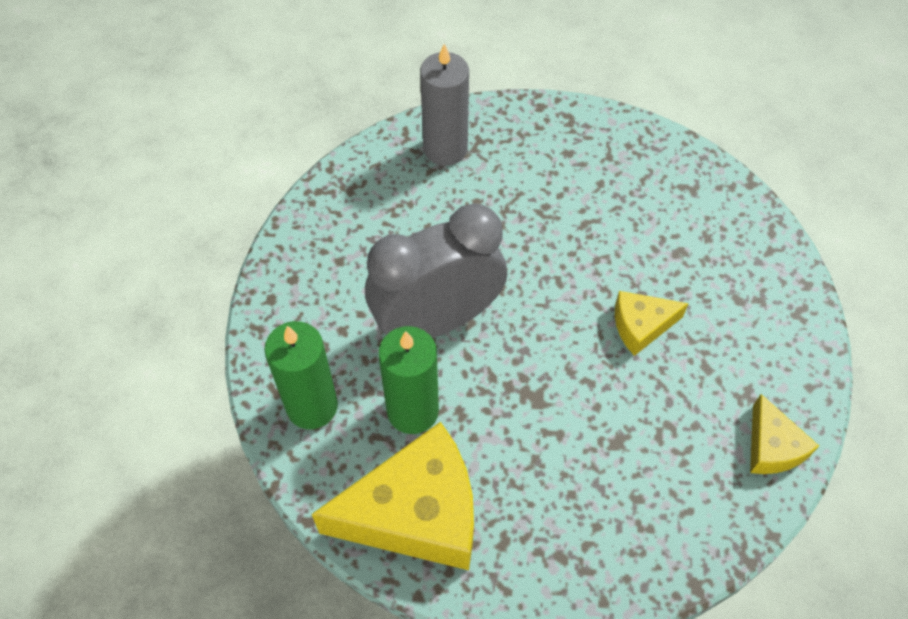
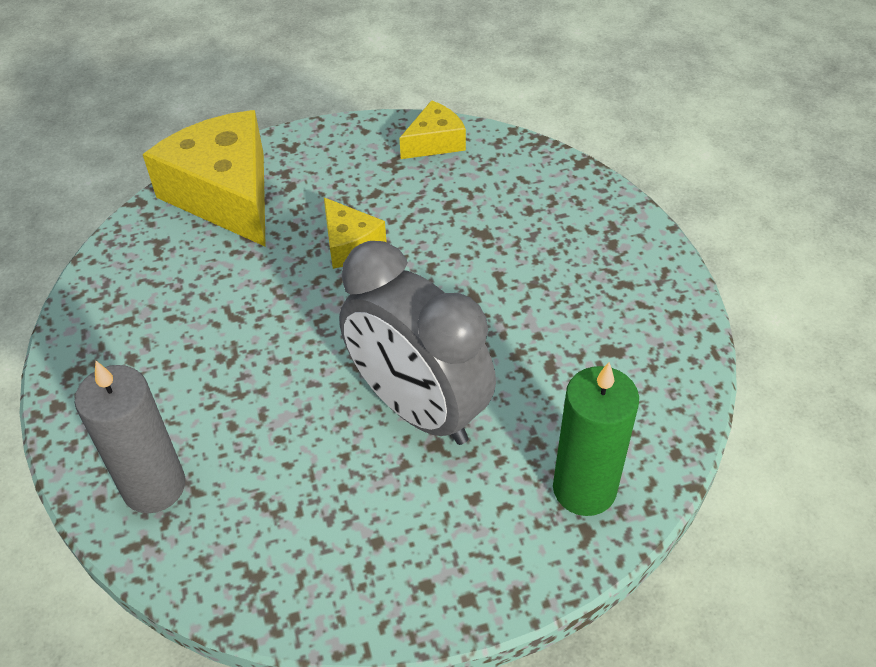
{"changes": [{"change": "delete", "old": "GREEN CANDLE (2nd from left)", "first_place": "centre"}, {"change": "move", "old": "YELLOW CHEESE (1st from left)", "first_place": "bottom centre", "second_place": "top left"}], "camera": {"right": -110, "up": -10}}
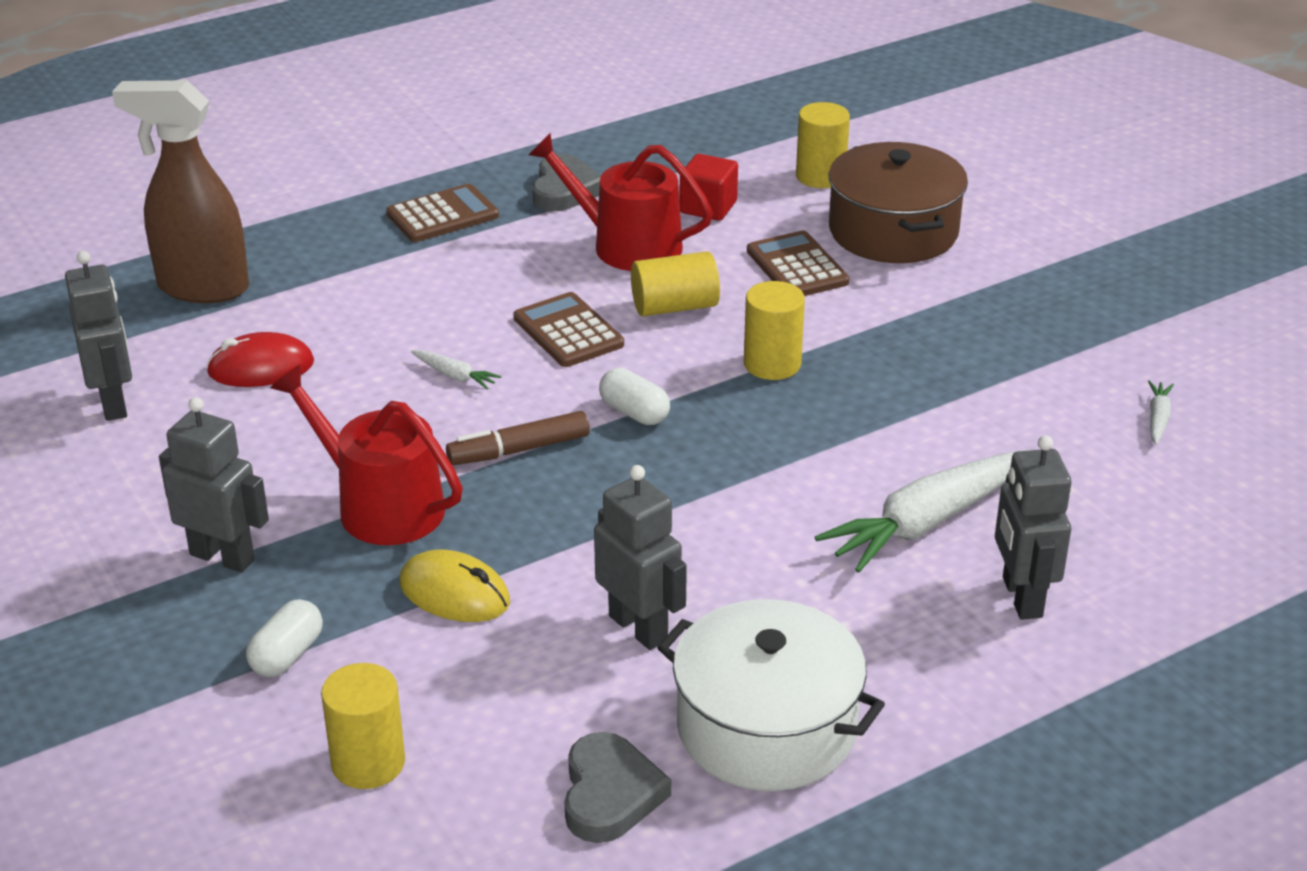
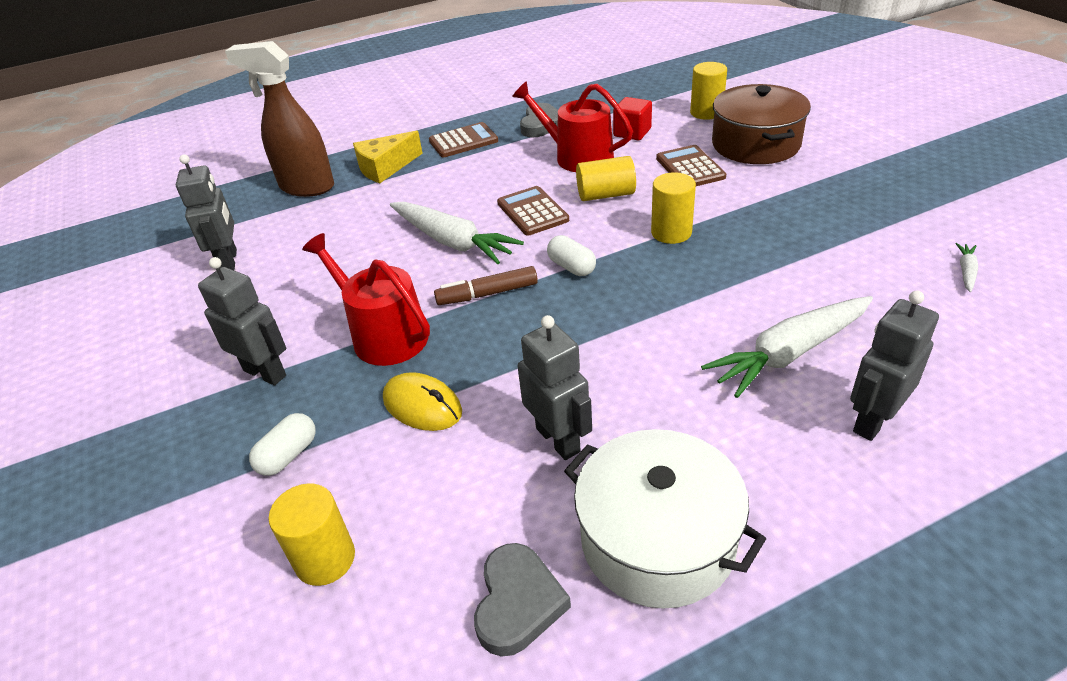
{"changes": [{"change": "delete", "old": "RED MOUSE", "first_place": "middle left"}, {"change": "insert", "new": "YELLOW CHEESE", "second_place": "top centre"}, {"change": "rotate", "old": "GREY ROBOT (4th from left)", "first_place": "middle right", "second_place": "middle right", "degrees": 45}, {"change": "resize", "old": "WHITE CARROT (1st from left)", "first_place": "centre", "second_place": "centre", "factor": 2.35}], "camera": {"right": 10, "up": 5}}
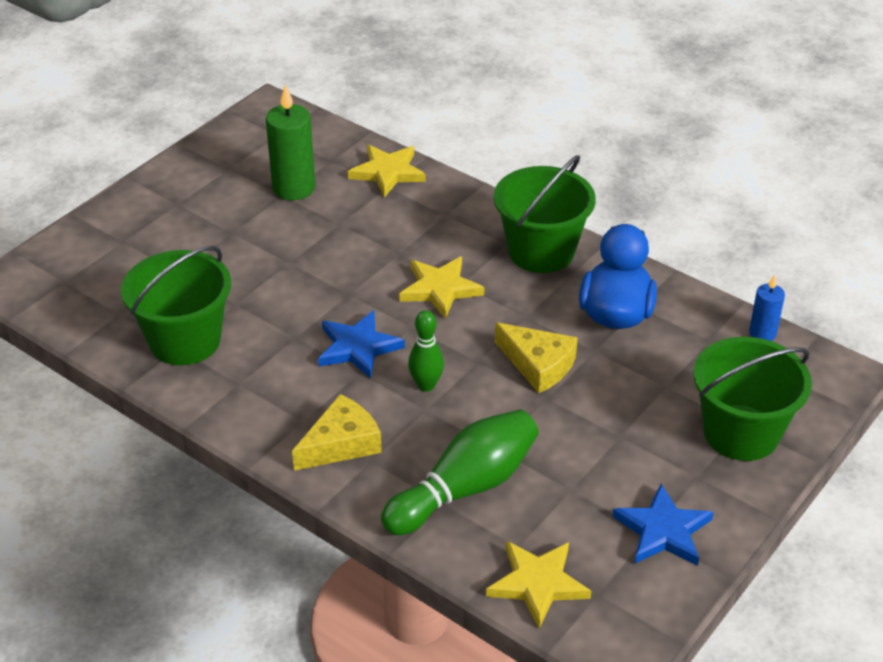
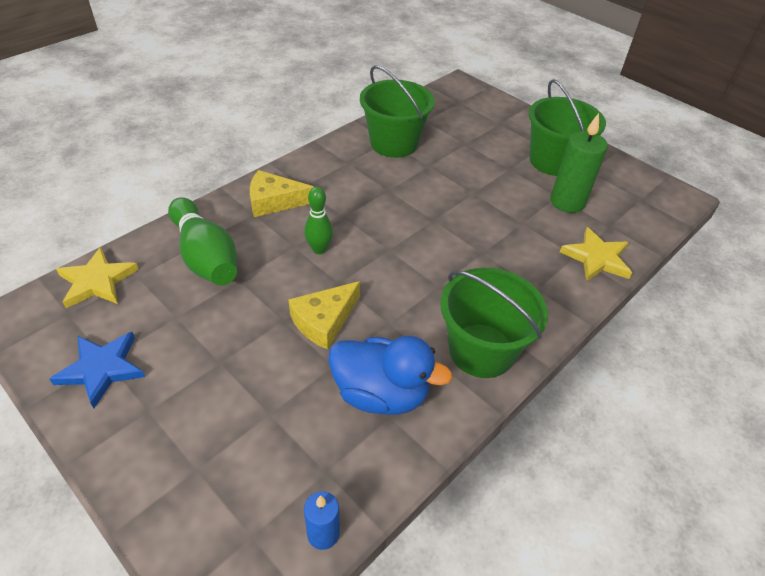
{"changes": [{"change": "delete", "old": "BLUE STAR (1st from left)", "first_place": "centre"}, {"change": "delete", "old": "YELLOW STAR (2nd from left)", "first_place": "centre"}, {"change": "move", "old": "GREEN BUCKET (3rd from left)", "first_place": "middle right", "second_place": "top right"}, {"change": "rotate", "old": "YELLOW CHEESE (1st from left)", "first_place": "centre", "second_place": "centre", "degrees": 120}], "camera": {"right": 95, "up": 5}}
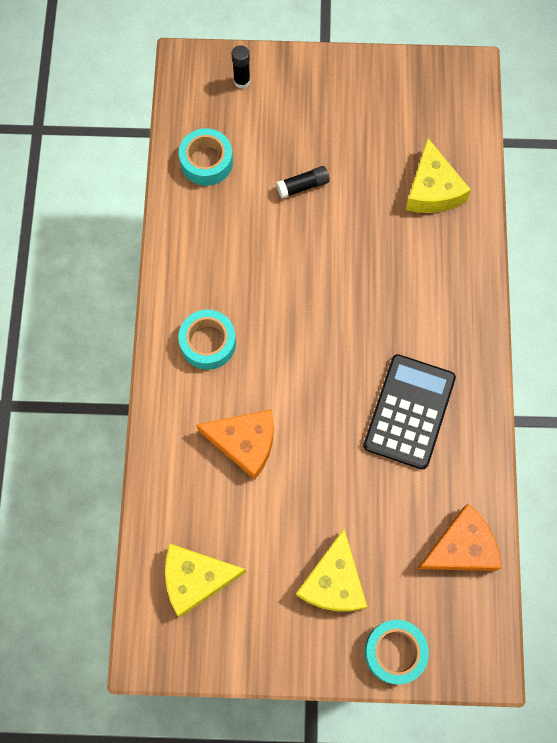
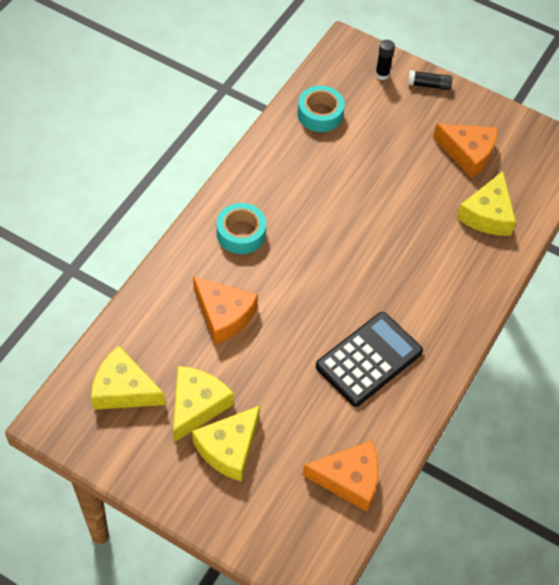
{"changes": [{"change": "delete", "old": "TURQUOISE TAPE (3rd from left)", "first_place": "bottom right"}, {"change": "insert", "new": "YELLOW CHEESE (2nd from left)", "second_place": "bottom centre"}, {"change": "insert", "new": "ORANGE CHEESE (3rd from left)", "second_place": "top right"}, {"change": "move", "old": "BLACK GLUE STICK (2nd from left)", "first_place": "top centre", "second_place": "top right"}], "camera": {"right": 25, "up": -15}}
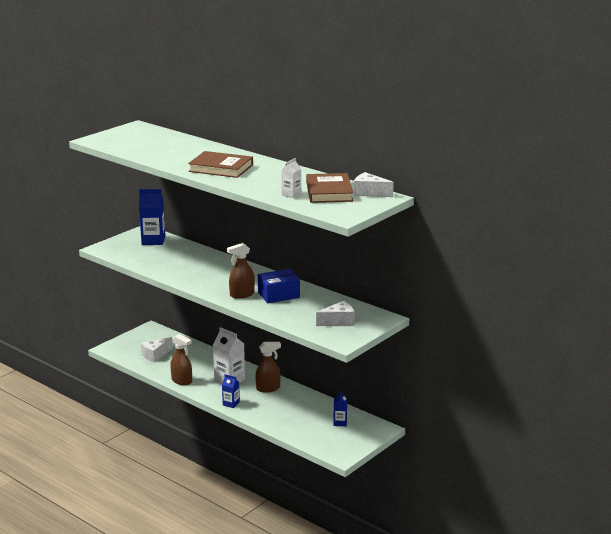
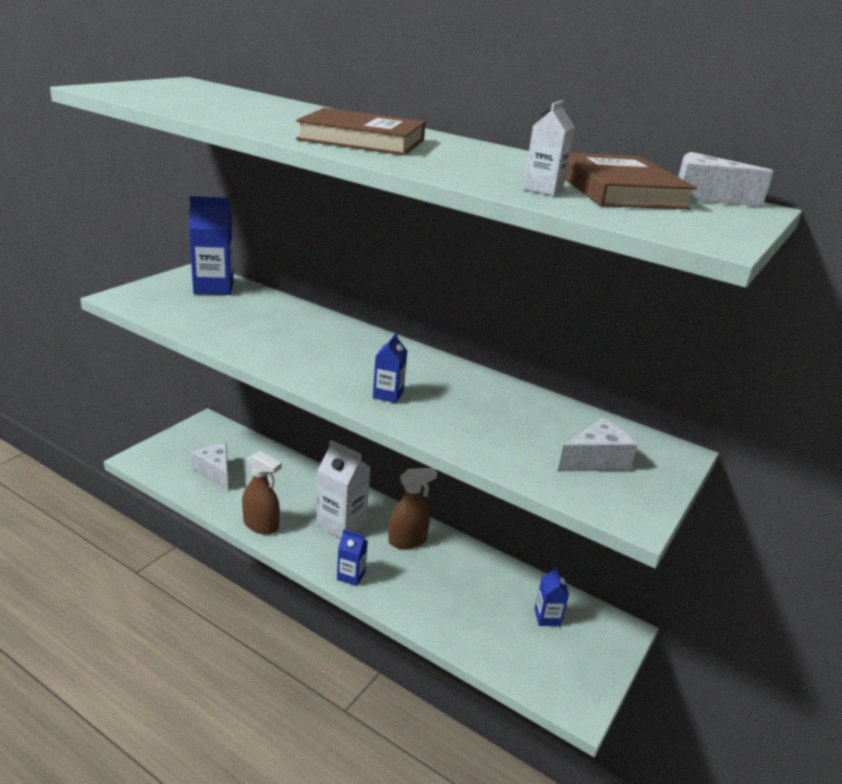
{"changes": [{"change": "delete", "old": "BLUE BOX", "first_place": "centre"}, {"change": "replace", "old": "BROWN SPRAY BOTTLE (2nd from left)", "new": "BLUE CARTON (3rd from left)", "first_place": "centre", "second_place": "centre"}, {"change": "rotate", "old": "WHITE CHEESE (1st from left)", "first_place": "middle left", "second_place": "middle left", "degrees": 105}], "camera": {"right": -10, "up": 5}}
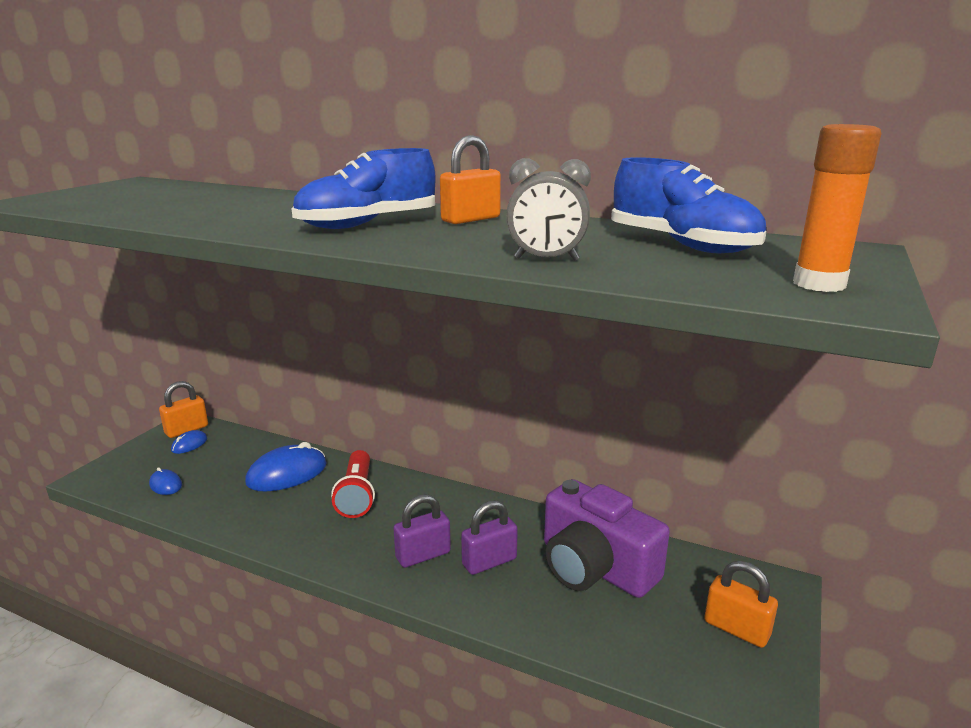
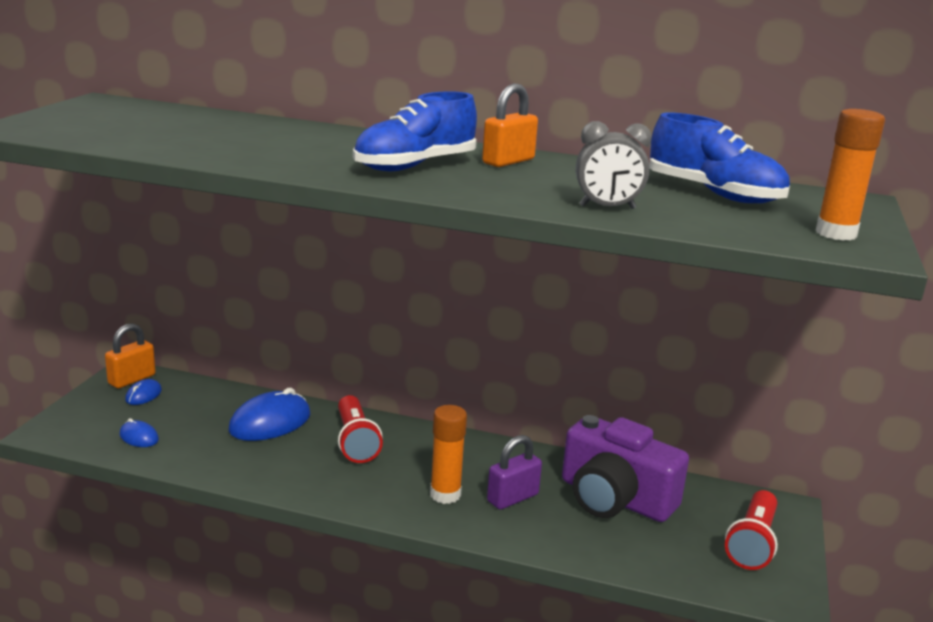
{"changes": [{"change": "replace", "old": "PURPLE PADLOCK (1st from left)", "new": "ORANGE GLUE STICK (1st from left)", "first_place": "bottom centre", "second_place": "bottom centre"}, {"change": "replace", "old": "ORANGE PADLOCK (3rd from left)", "new": "RED FLASHLIGHT (2nd from left)", "first_place": "bottom right", "second_place": "bottom right"}], "camera": {"right": -10, "up": 0}}
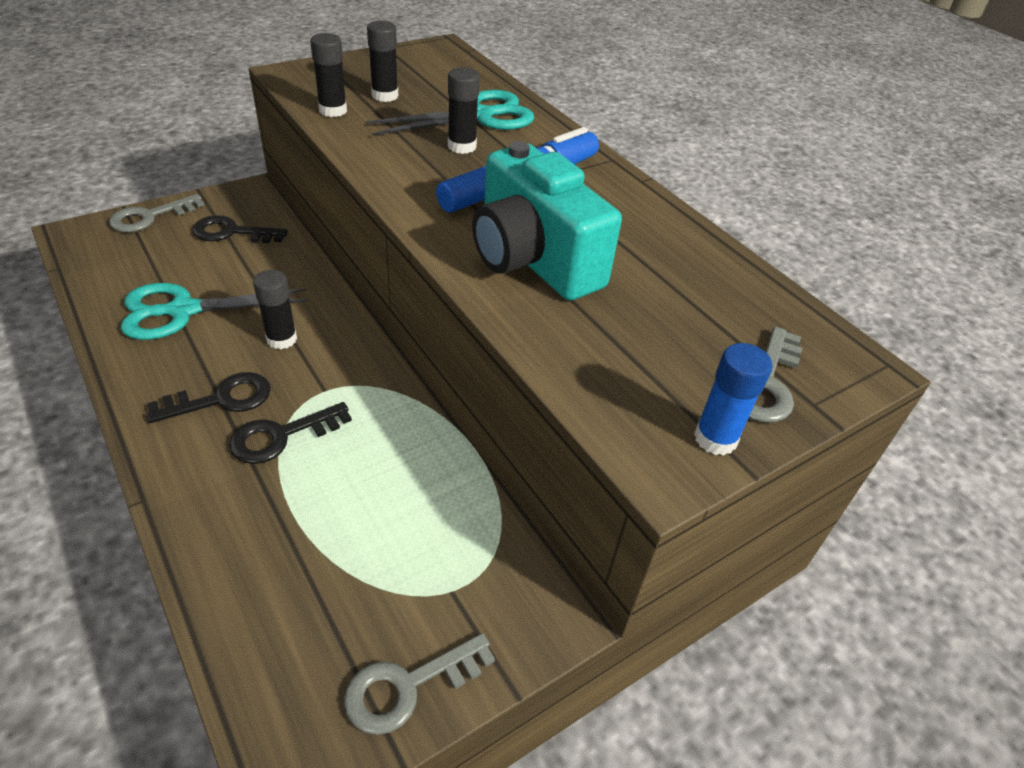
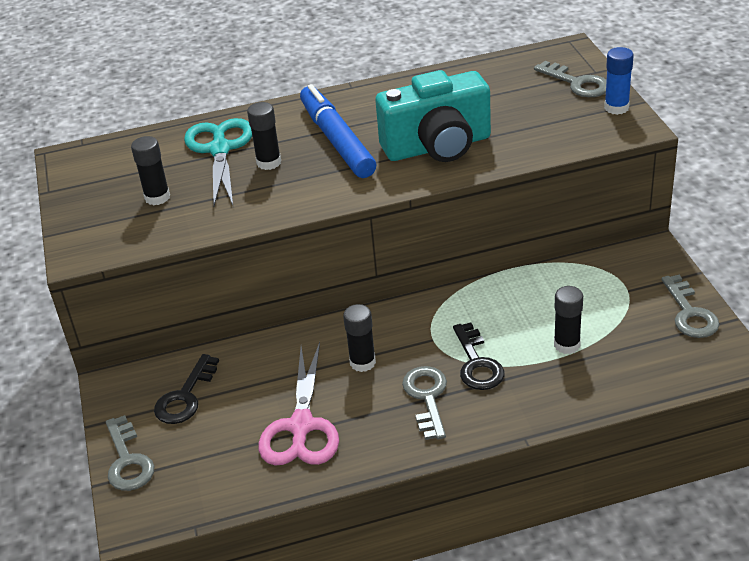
{"changes": [{"change": "move", "old": "BLACK GLUE STICK (2nd from left in the first image)", "new": "BLACK GLUE STICK (4th from left)", "first_place": "top left", "second_place": "middle right"}, {"change": "recolor", "old": "TURQUOISE SCISSORS (1st from left)", "new": "PINK SCISSORS", "first_place": "middle left", "second_place": "bottom centre"}, {"change": "recolor", "old": "BLACK KEY (1st from left)", "new": "GREY KEY (2nd from left)", "first_place": "middle left", "second_place": "bottom centre"}], "camera": {"right": -65, "up": -5}}
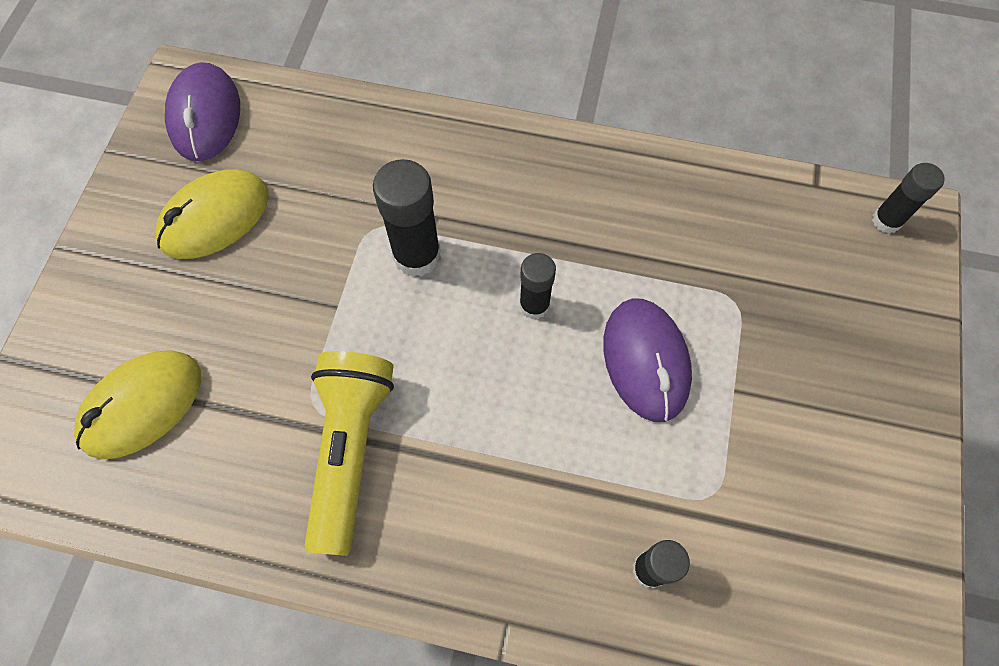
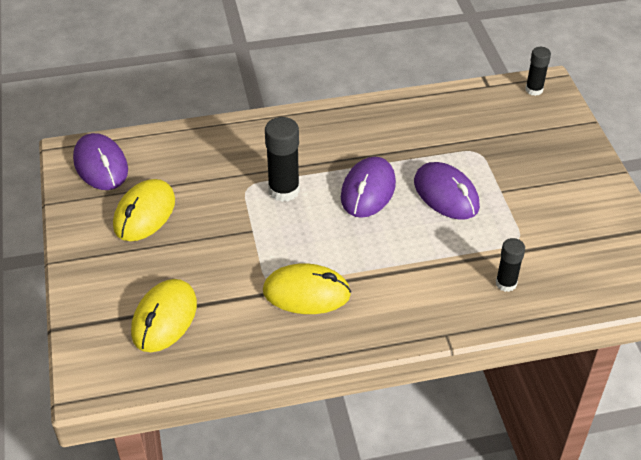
{"changes": [{"change": "replace", "old": "YELLOW FLASHLIGHT", "new": "YELLOW MOUSE (3rd from left)", "first_place": "bottom centre", "second_place": "centre"}, {"change": "replace", "old": "BLACK GLUE STICK (2nd from left)", "new": "PURPLE MOUSE (2nd from left)", "first_place": "centre", "second_place": "centre"}], "camera": {"right": -25, "up": -20}}
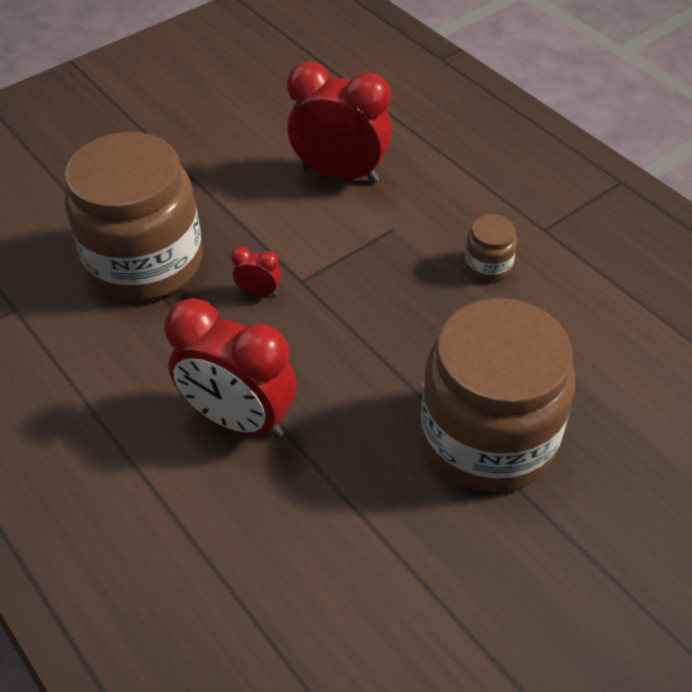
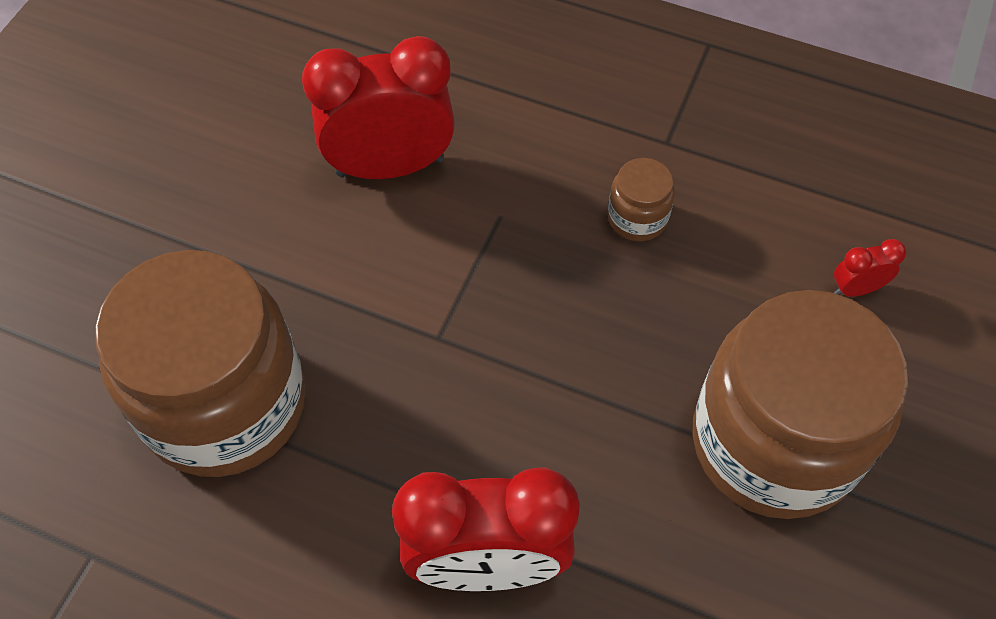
{"changes": [{"change": "move", "old": "RED CLOCK (2nd from left in the first image)", "new": "RED CLOCK (3rd from left)", "first_place": "centre", "second_place": "middle right"}], "camera": {"right": -30, "up": 10}}
